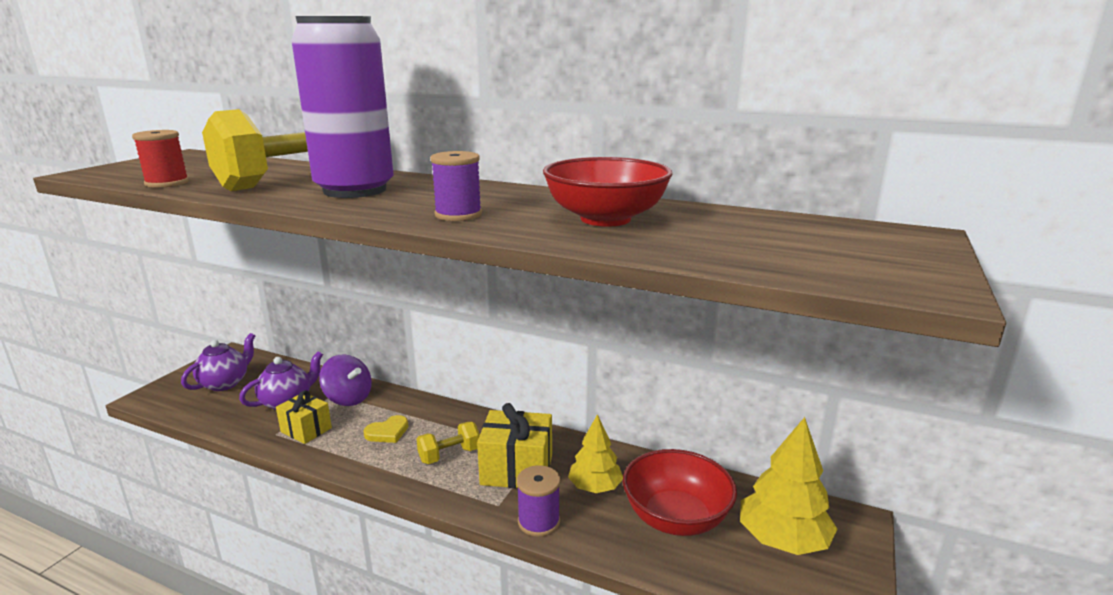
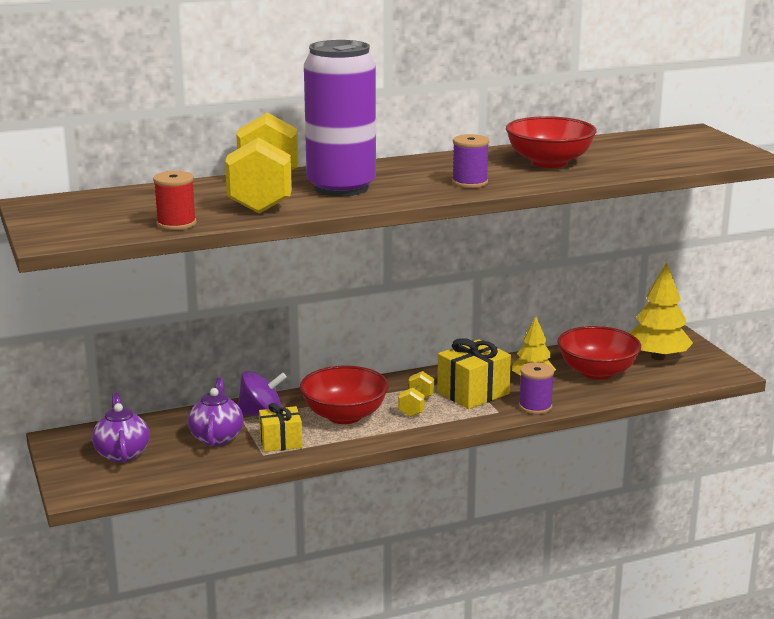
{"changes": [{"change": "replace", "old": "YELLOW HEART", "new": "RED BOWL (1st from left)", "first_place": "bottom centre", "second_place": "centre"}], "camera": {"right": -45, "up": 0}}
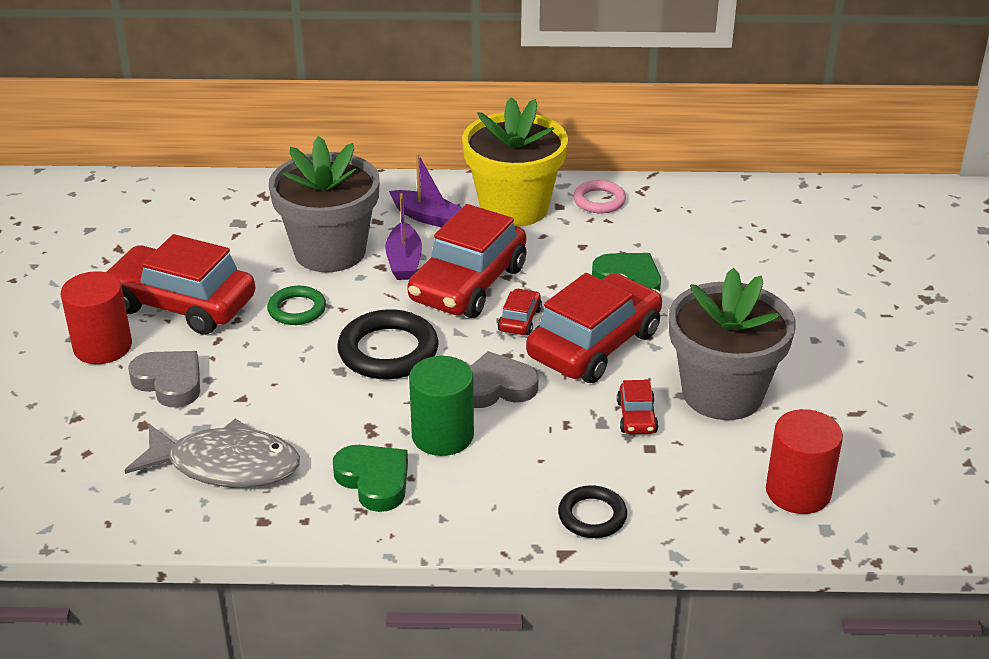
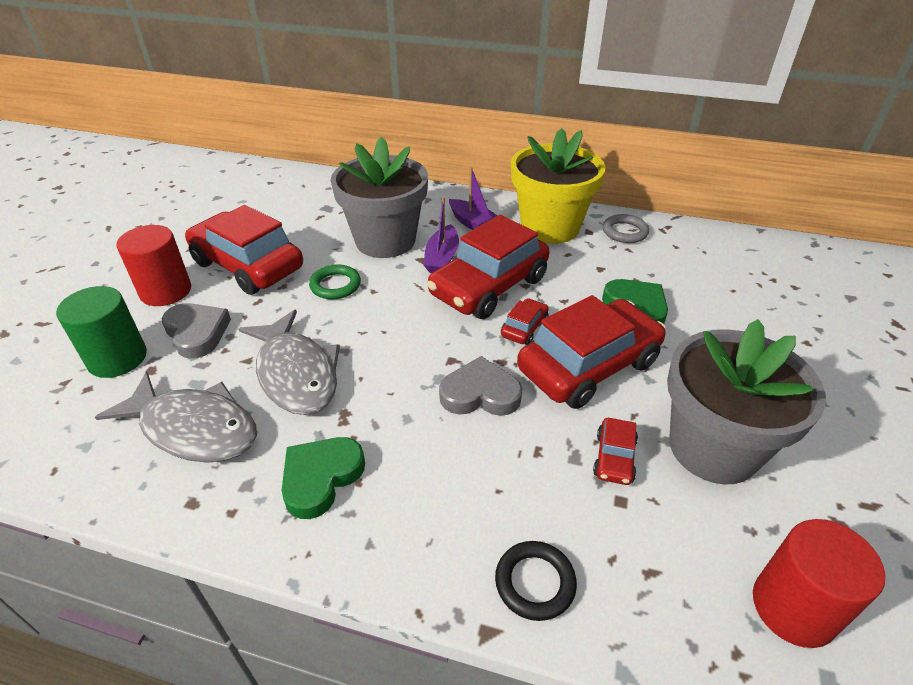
{"changes": [{"change": "delete", "old": "BLACK RING (1st from left)", "first_place": "centre"}, {"change": "insert", "new": "GREY FISH (2nd from left)", "second_place": "middle left"}, {"change": "move", "old": "GREEN CYLINDER", "first_place": "centre", "second_place": "middle left"}, {"change": "recolor", "old": "PINK RING", "new": "GREY RING", "first_place": "top centre", "second_place": "top right"}, {"change": "rotate", "old": "GREEN HEART (1st from left)", "first_place": "bottom centre", "second_place": "bottom centre", "degrees": -120}], "camera": {"right": 15, "up": 5}}
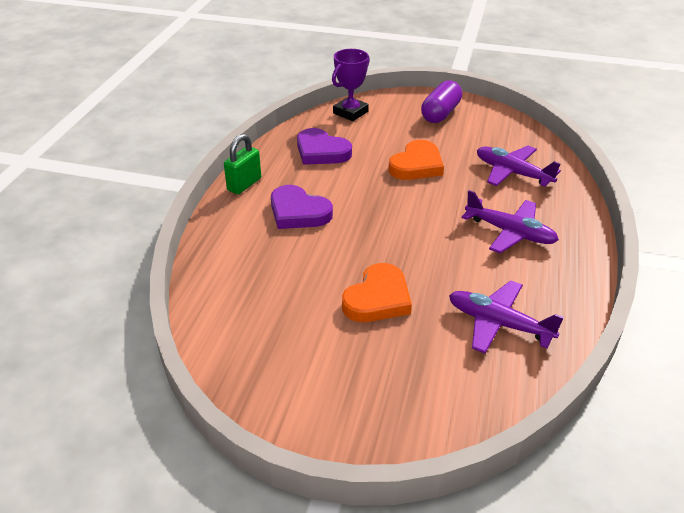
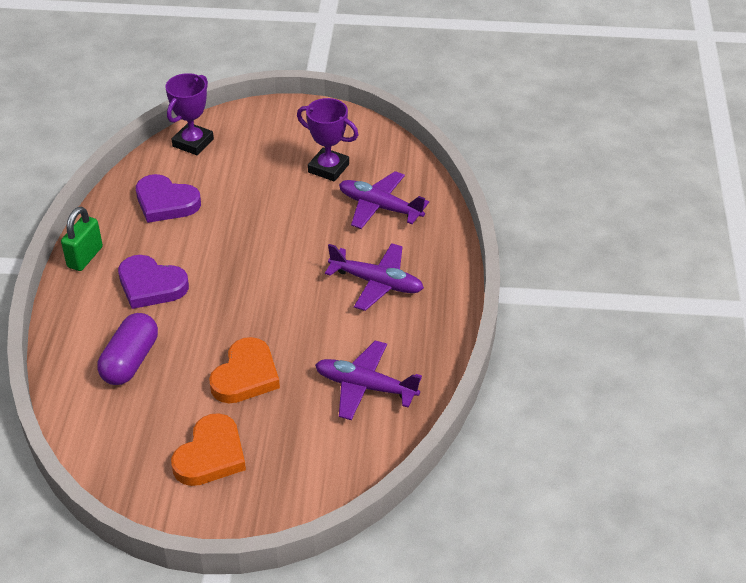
{"changes": [{"change": "insert", "new": "PURPLE TROPHY (2nd from left)", "second_place": "top centre"}, {"change": "move", "old": "ORANGE HEART (2nd from left in the first image)", "new": "ORANGE HEART (1st from left)", "first_place": "top centre", "second_place": "bottom left"}, {"change": "move", "old": "PURPLE CAPSULE", "first_place": "top centre", "second_place": "middle left"}], "camera": {"right": -10, "up": 5}}
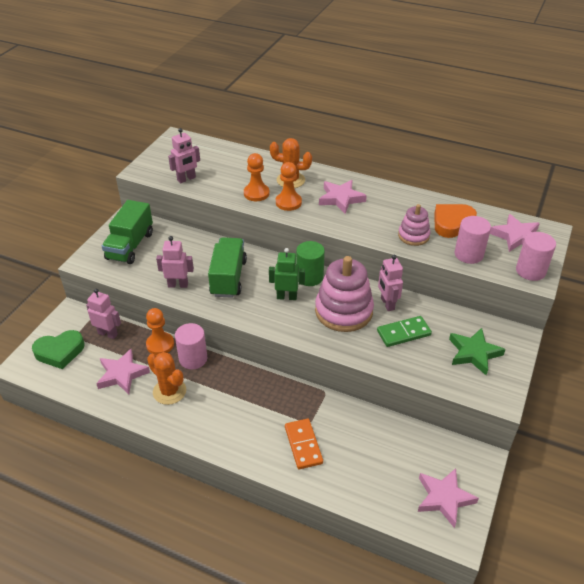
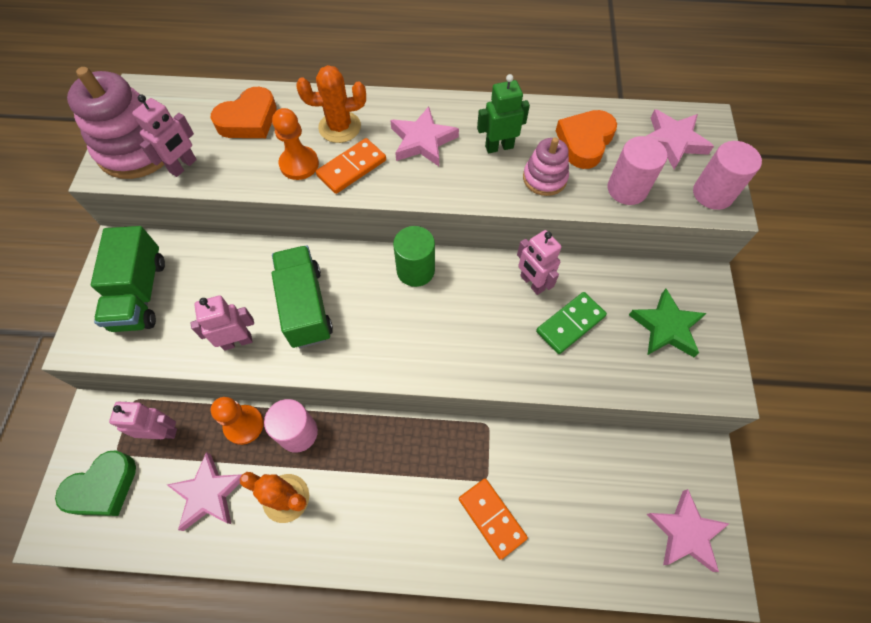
{"changes": [{"change": "insert", "new": "ORANGE HEART (1st from left)", "second_place": "top left"}, {"change": "move", "old": "GREEN ROBOT", "first_place": "centre", "second_place": "top centre"}, {"change": "move", "old": "PINK STACKING TOY (1st from left)", "first_place": "centre", "second_place": "top left"}, {"change": "replace", "old": "ORANGE PAWN (3rd from left)", "new": "ORANGE DOMINO (1st from left)", "first_place": "top centre", "second_place": "top centre"}], "camera": {"right": -20, "up": 20}}
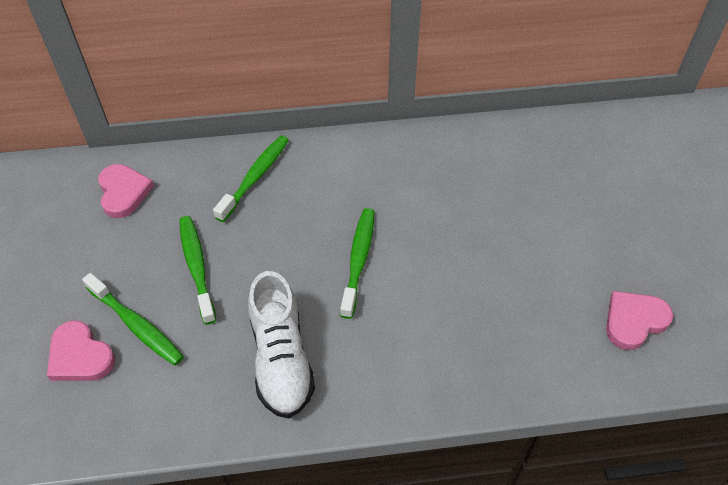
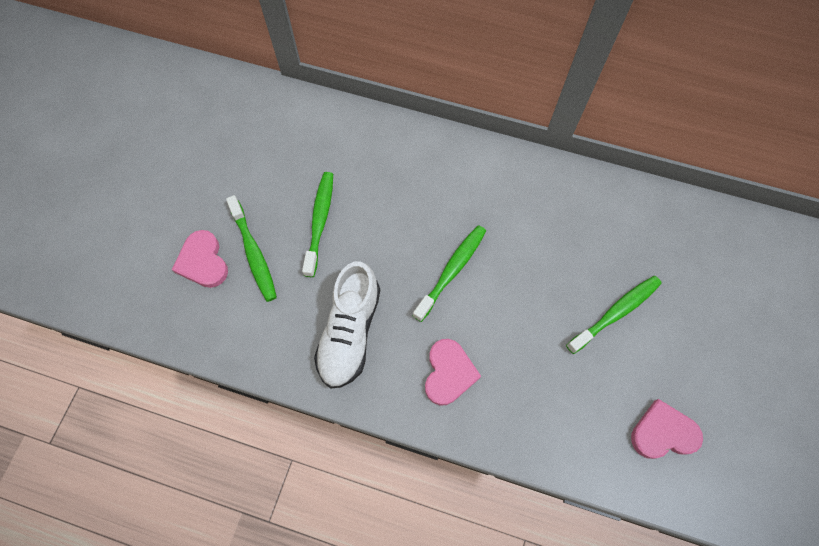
{"changes": [{"change": "move", "old": "PINK HEART (2nd from left)", "first_place": "middle left", "second_place": "bottom centre"}, {"change": "move", "old": "GREEN TOOTHBRUSH (3rd from left in the first image)", "new": "GREEN TOOTHBRUSH (4th from left)", "first_place": "centre", "second_place": "middle right"}], "camera": {"right": 25, "up": 15}}
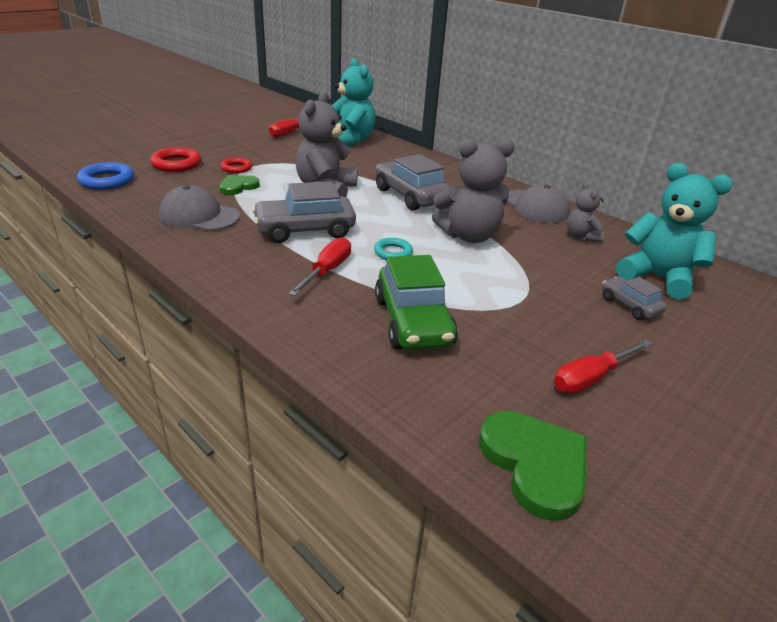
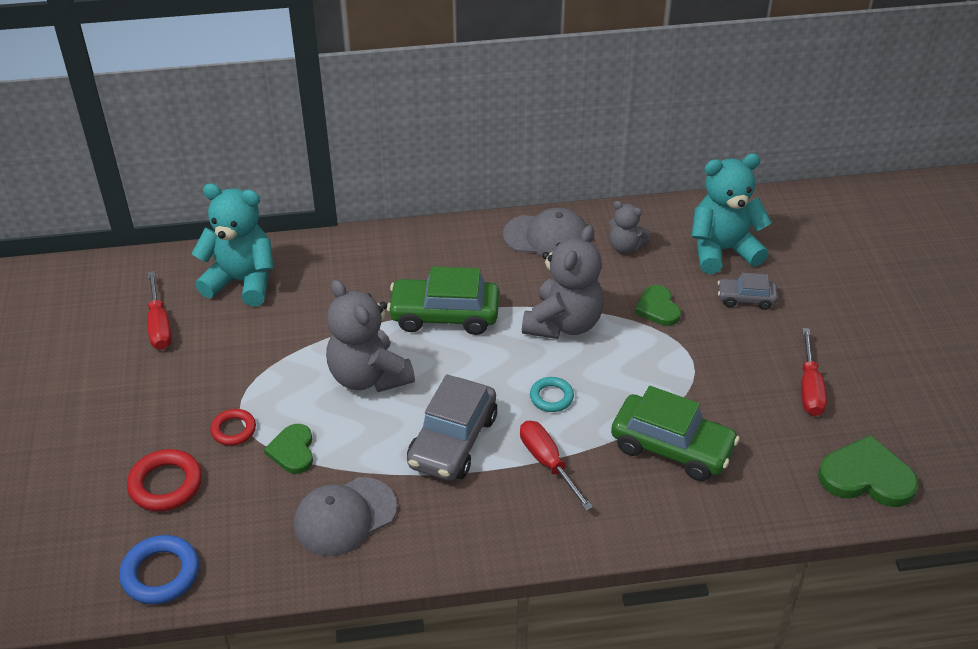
{"changes": [{"change": "insert", "new": "GREEN HEART (2nd from left)", "second_place": "middle right"}, {"change": "recolor", "old": "GREY CAR (2nd from left)", "new": "GREEN CAR (1st from left)", "first_place": "top centre", "second_place": "centre"}], "camera": {"right": -50, "up": 10}}
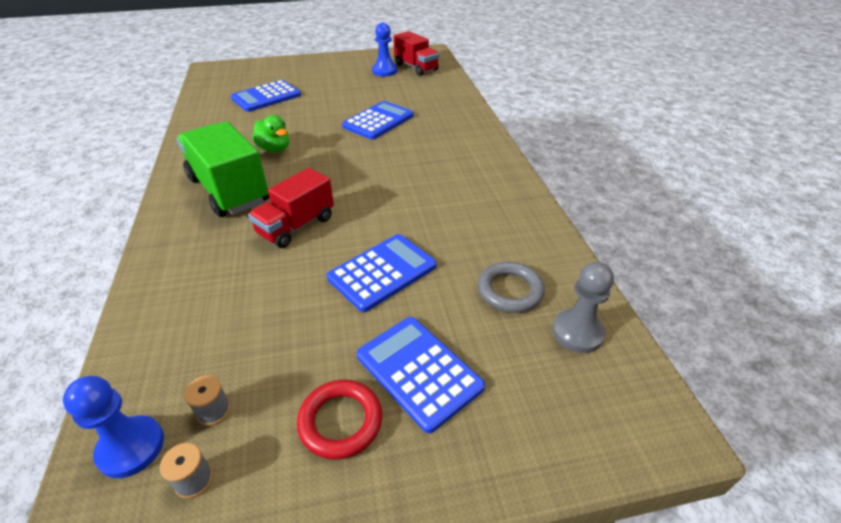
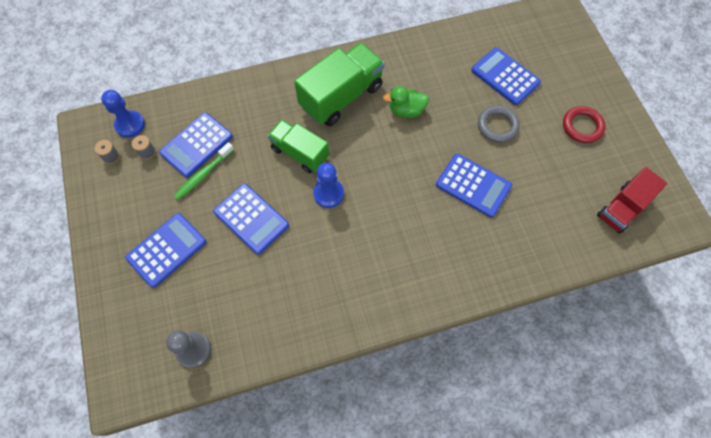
{"changes": [{"change": "insert", "new": "BLUE CALCULATOR (2nd from left)", "second_place": "top left"}, {"change": "insert", "new": "GREEN TOOTHBRUSH", "second_place": "middle left"}, {"change": "move", "old": "RED RING", "first_place": "bottom centre", "second_place": "top right"}, {"change": "move", "old": "BLUE PAWN (2nd from left)", "first_place": "top centre", "second_place": "centre"}, {"change": "move", "old": "GREY RING", "first_place": "centre", "second_place": "top right"}, {"change": "recolor", "old": "RED TRUCK (1st from left)", "new": "GREEN TRUCK (1st from left)", "first_place": "centre", "second_place": "centre"}, {"change": "rotate", "old": "GREEN DUCK", "first_place": "top left", "second_place": "top centre", "degrees": 45}], "camera": {"right": 85, "up": 25}}
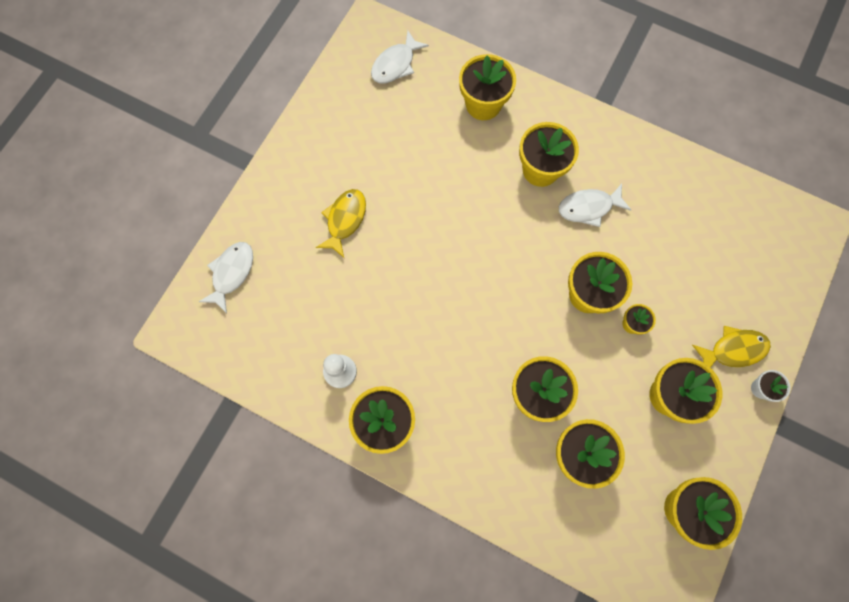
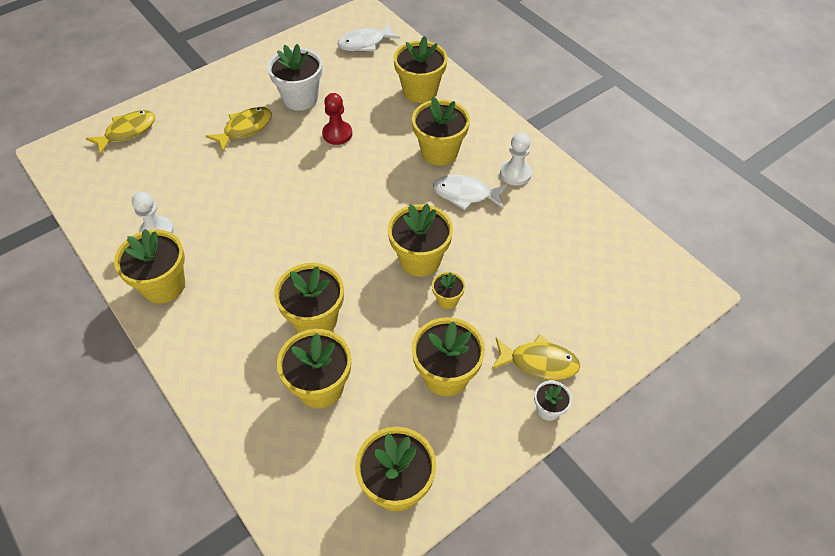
{"changes": [{"change": "insert", "new": "WHITE FLOWER POT (1st from left)", "second_place": "top centre"}, {"change": "insert", "new": "RED PAWN", "second_place": "top centre"}, {"change": "insert", "new": "WHITE PAWN (2nd from left)", "second_place": "top centre"}, {"change": "recolor", "old": "WHITE FISH (1st from left)", "new": "YELLOW FISH (1st from left)", "first_place": "middle left", "second_place": "top left"}], "camera": {"right": 25, "up": -20}}
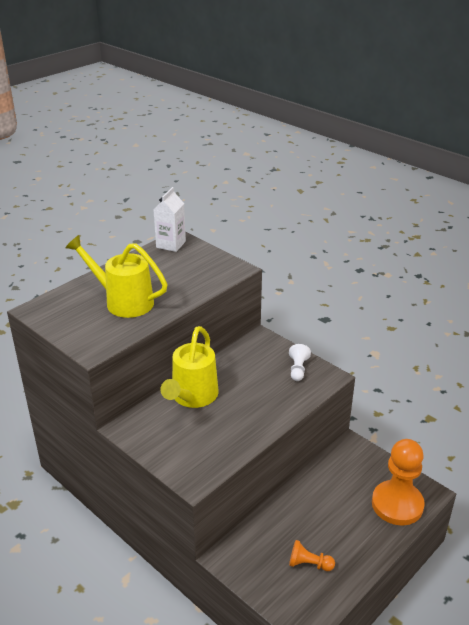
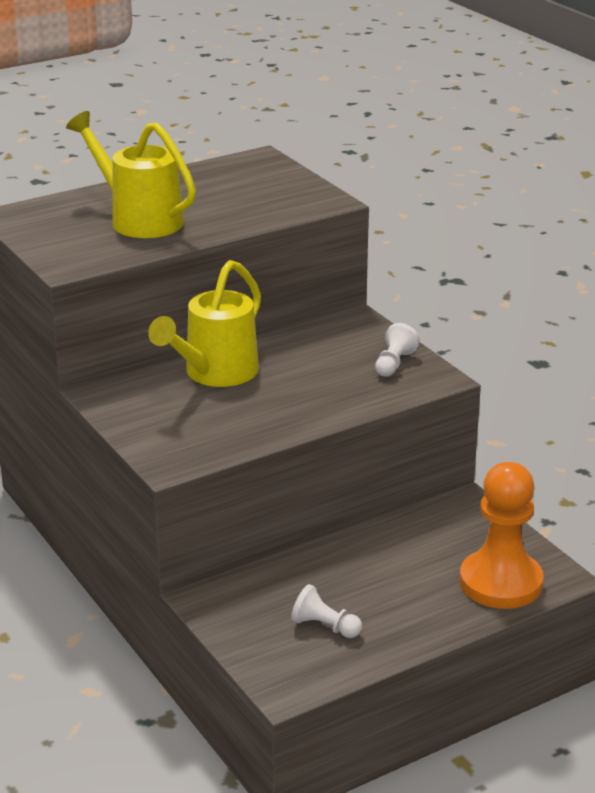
{"changes": [{"change": "delete", "old": "WHITE CARTON", "first_place": "centre"}, {"change": "recolor", "old": "ORANGE PAWN (1st from left)", "new": "WHITE PAWN (1st from left)", "first_place": "bottom centre", "second_place": "bottom centre"}], "camera": {"right": 15, "up": -5}}
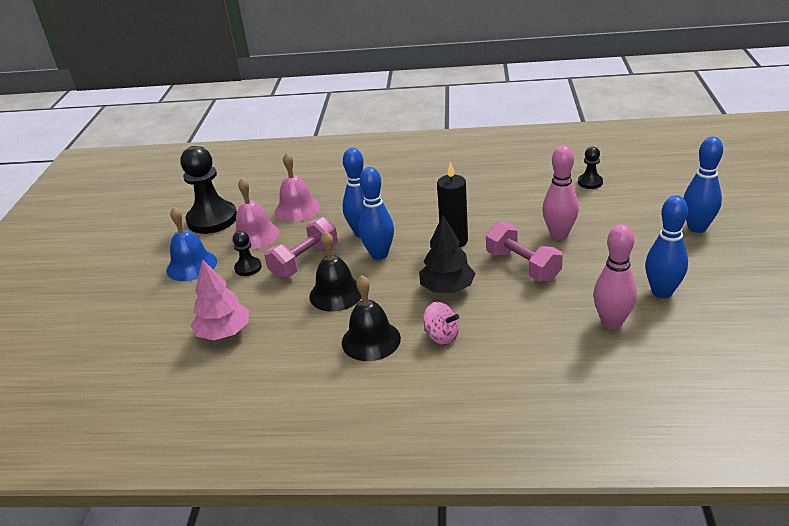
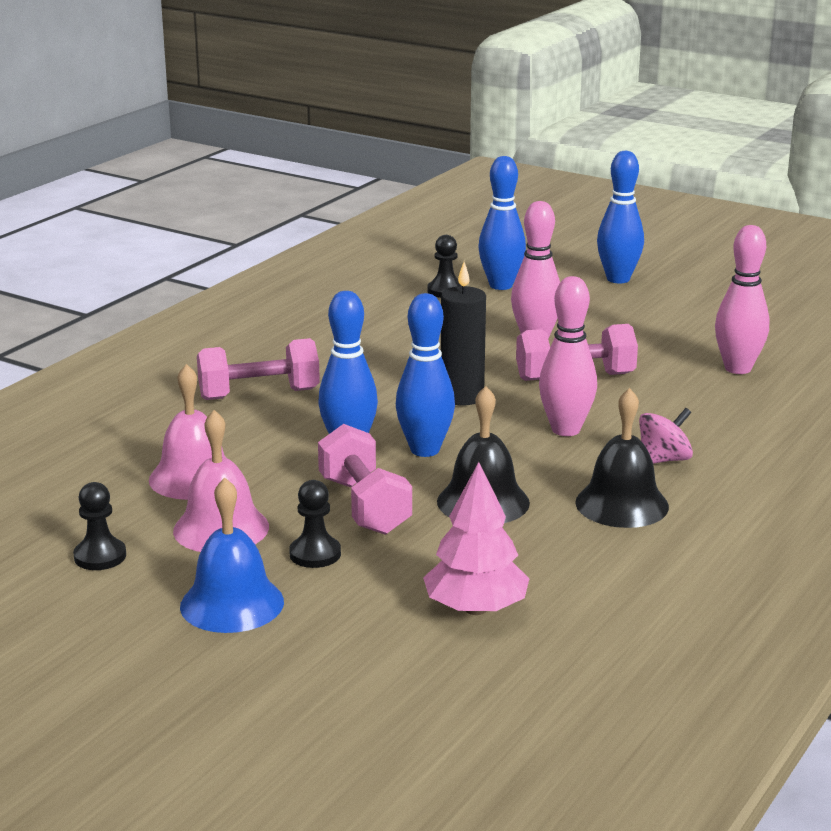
{"changes": [{"change": "insert", "new": "PINK DUMBBELL (1st from left)", "second_place": "middle left"}, {"change": "move", "old": "BLUE BOWLING PIN (3rd from left)", "first_place": "middle right", "second_place": "top centre"}, {"change": "replace", "old": "BLACK TREE", "new": "PINK BOWLING PIN (2nd from left)", "first_place": "centre", "second_place": "middle right"}, {"change": "resize", "old": "BLACK PAWN (1st from left)", "first_place": "middle left", "second_place": "middle left", "factor": 0.48}], "camera": {"right": -65, "up": -10}}
